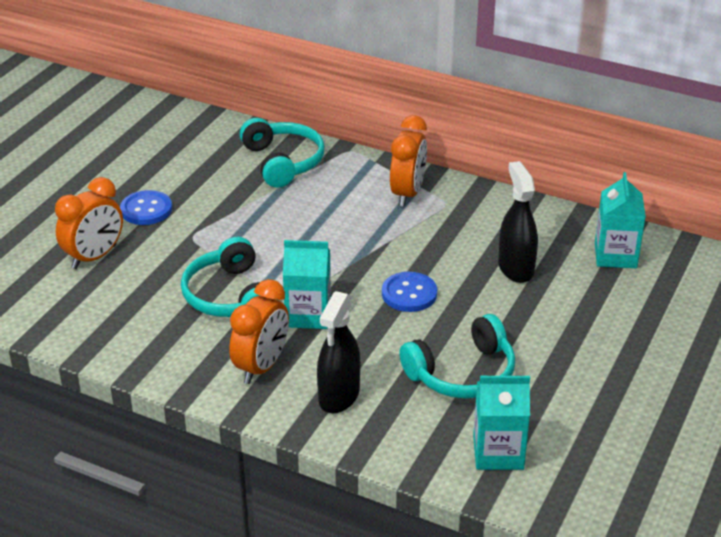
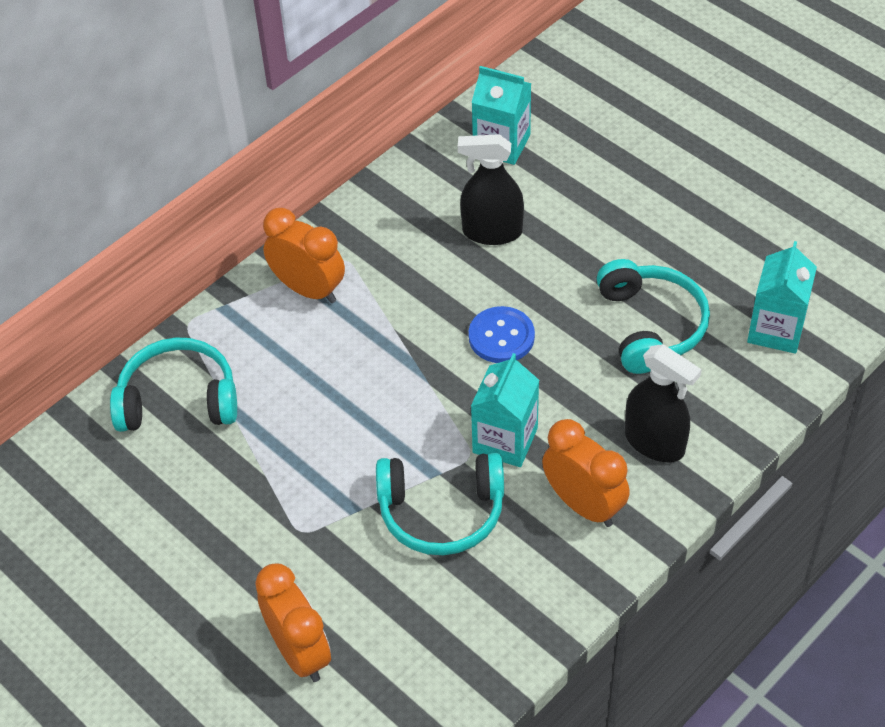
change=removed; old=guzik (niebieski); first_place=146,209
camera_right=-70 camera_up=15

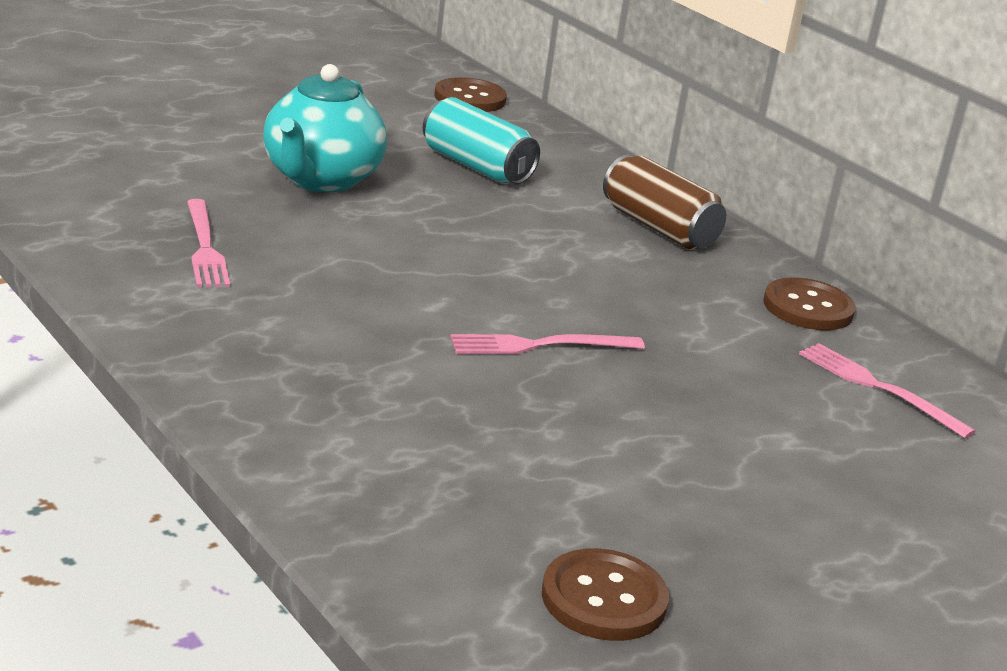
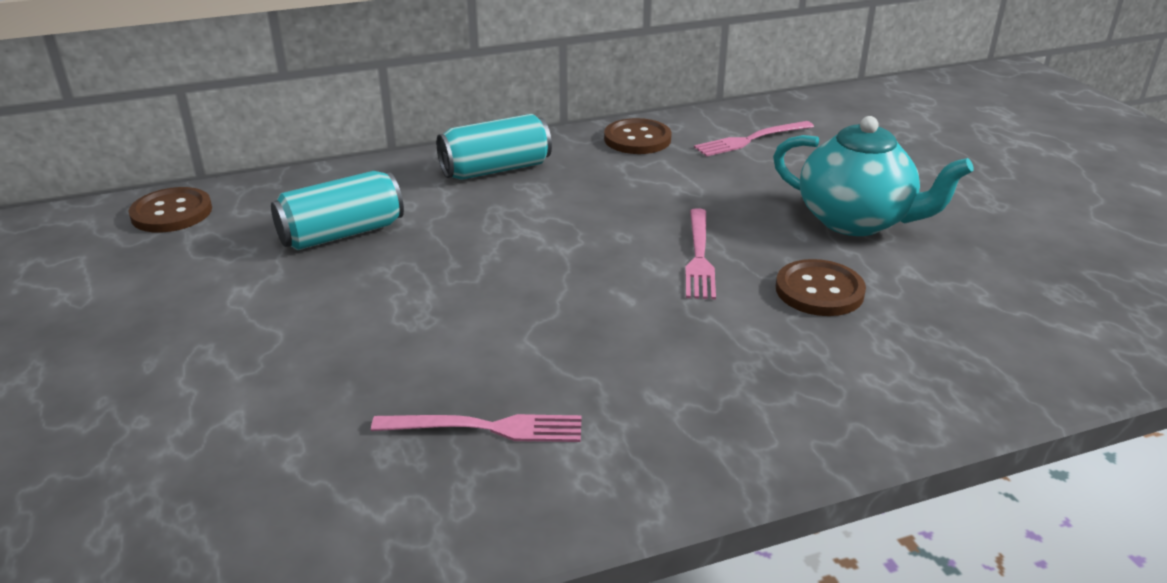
change=moved; old=imbryk (turkusowy); first_place=321,179; second_place=856,221
change=moved; old=guzik (brązowy); first_place=604,599; second_place=819,291
change=recoloured; old=puszka (brązowy); new=puszka (turkusowy); first_place=659,228; second_place=495,169
camera_right=-70 camera_up=5

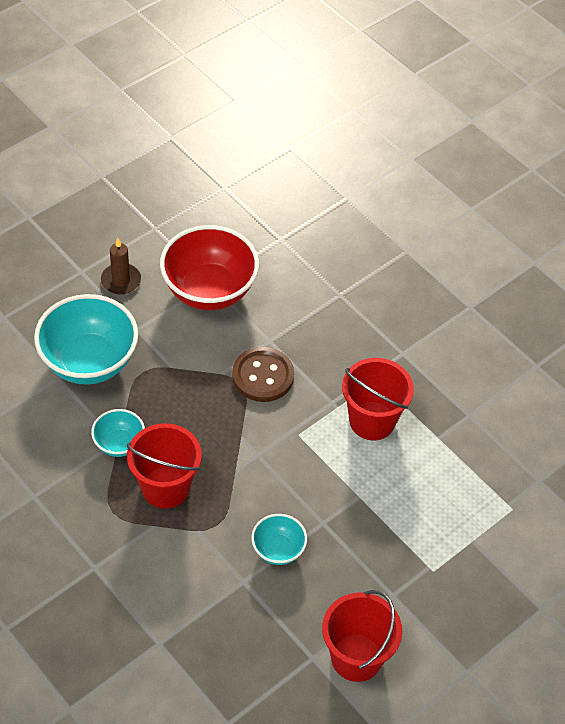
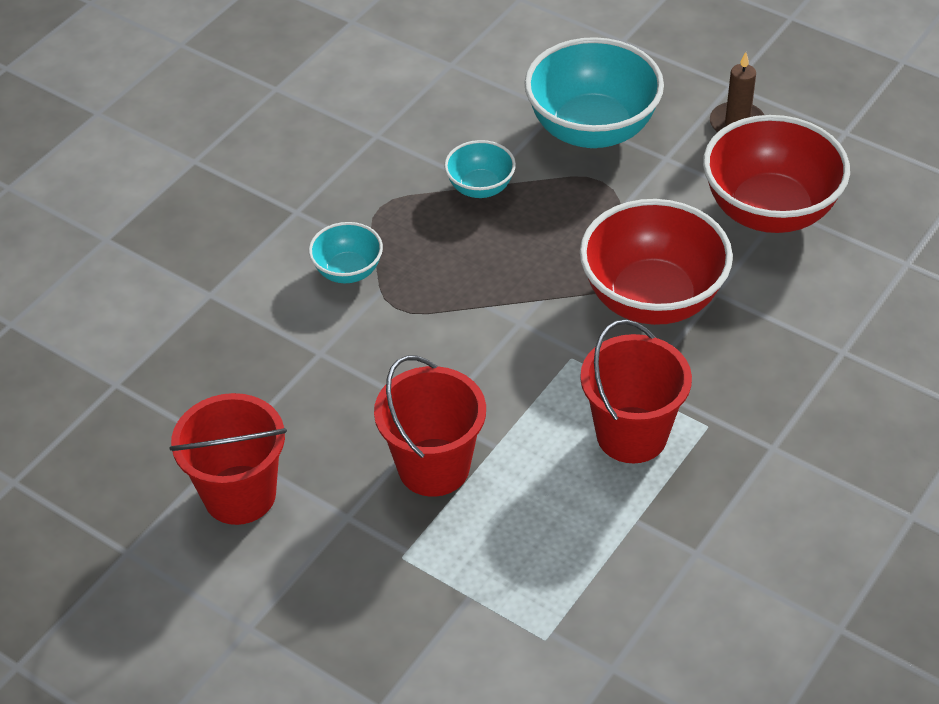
change=moved; old=wiadro (czerwony); first_place=165,487; second_place=433,467
change=replaced; old=guzik (brązowy); new=miska (czerwony); first_place=263,376; second_place=652,299
change=moved; old=miska (turkusowy); first_place=278,550; second_place=348,271
camera_right=80 camera_up=-5

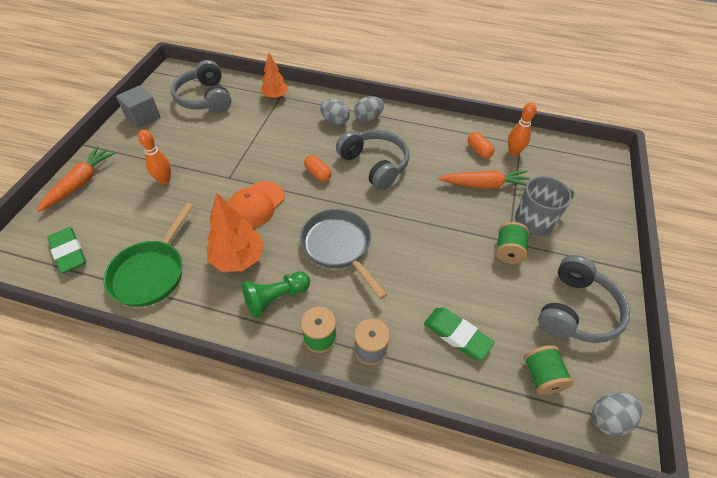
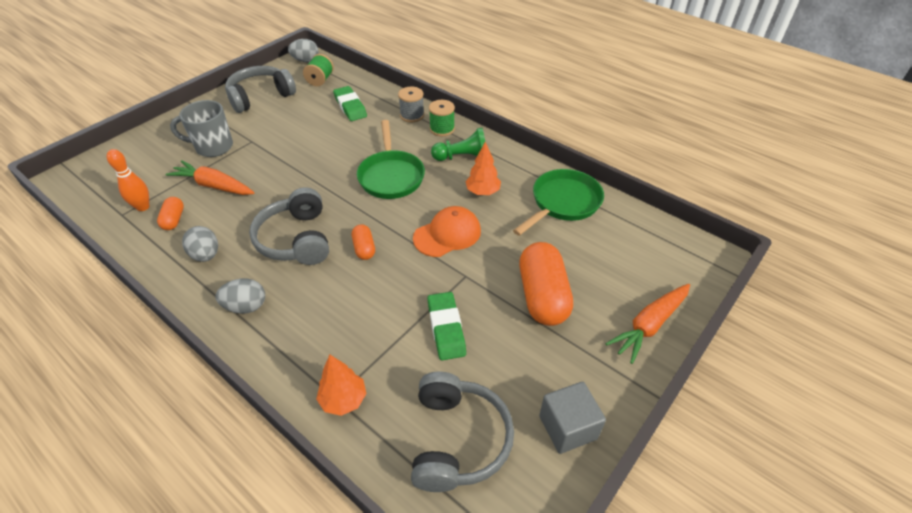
change=moved; old=gumka do mazania (zielony); first_place=69,252; second_place=446,328
change=replaced; old=kręgiel (pomarańczowy); new=kapsułka (pomarańczowy); first_place=164,180; second_place=542,296
change=resized; old=drzewko (pomarańczowy); first_place=238,259; second_place=482,192; factor=0.66
change=recoloured; old=patelnia (szary); new=patelnia (zielony); first_place=339,247; second_place=391,176
change=moved; old=jajko (szary); first_place=335,121; second_place=206,255
change=removed; old=szpulka (zielony); first_place=508,251
camera_right=-155 camera_up=-5

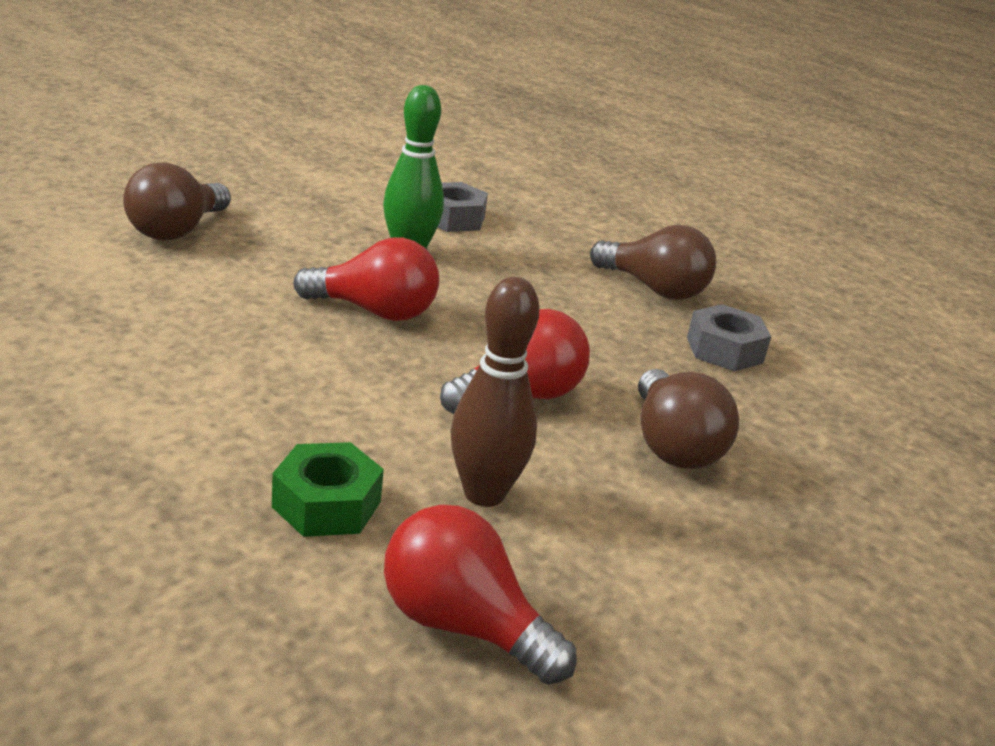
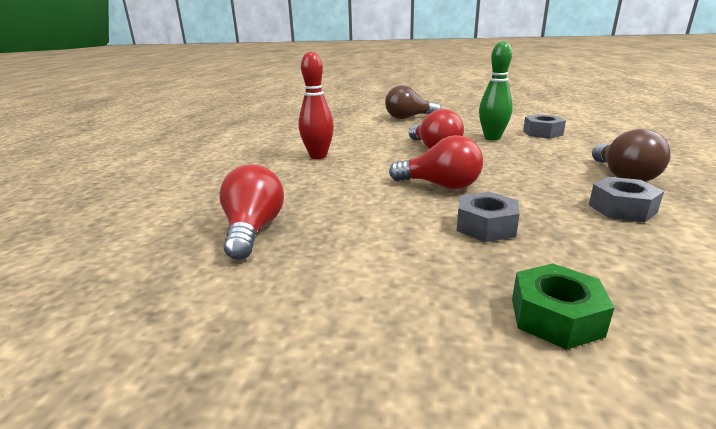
change=moved; old=nakrętka (zielony); first_place=327,504; second_place=556,317
change=removed; old=kręgiel (brązowy); first_place=484,494
change=replaced; old=żarówka (brązowy); new=nakrętka (szary); first_place=672,445; second_place=486,226
change=added; new=kręgiel (czerwony); second_place=318,156
camera_right=60 camera_up=-5

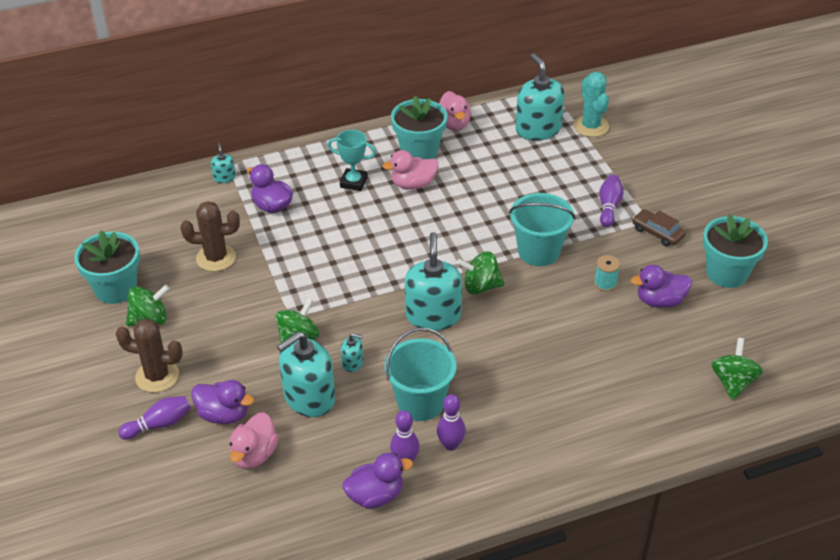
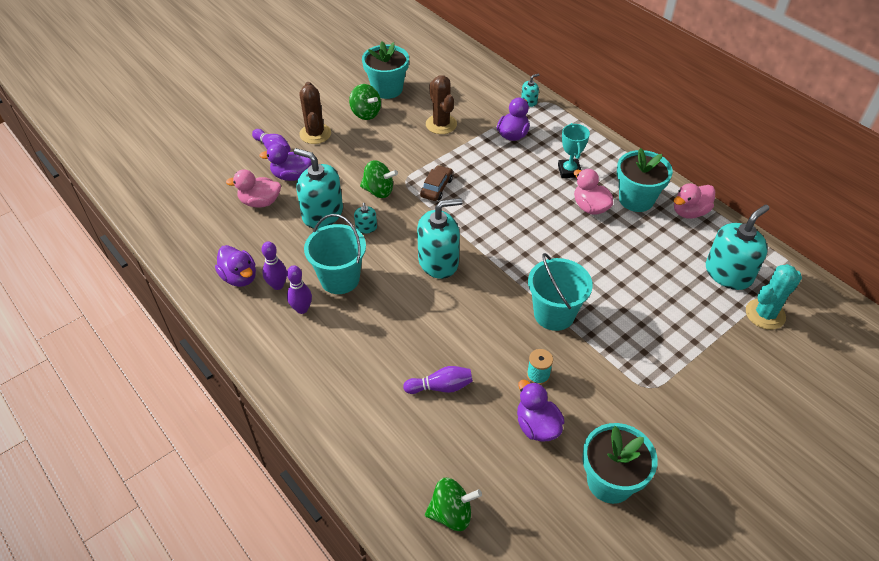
change=turned; old=kaczka (fioletowy); first_place=224,414; second_place=291,176; degrees=90
change=removed; old=bączek (zielony); first_place=480,286
change=moved; old=kręgiel (fioletowy); first_place=609,207; second_place=441,387
change=moved; old=samochód (brązowy); first_place=657,233; second_place=436,188
camera_right=70 camera_up=5

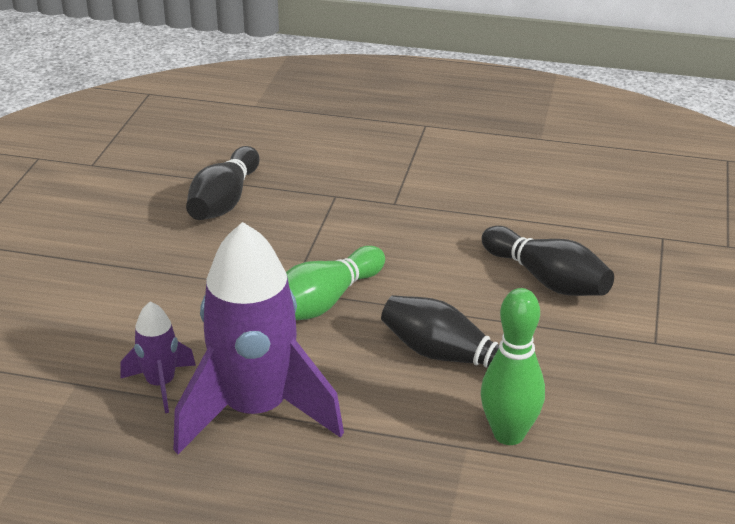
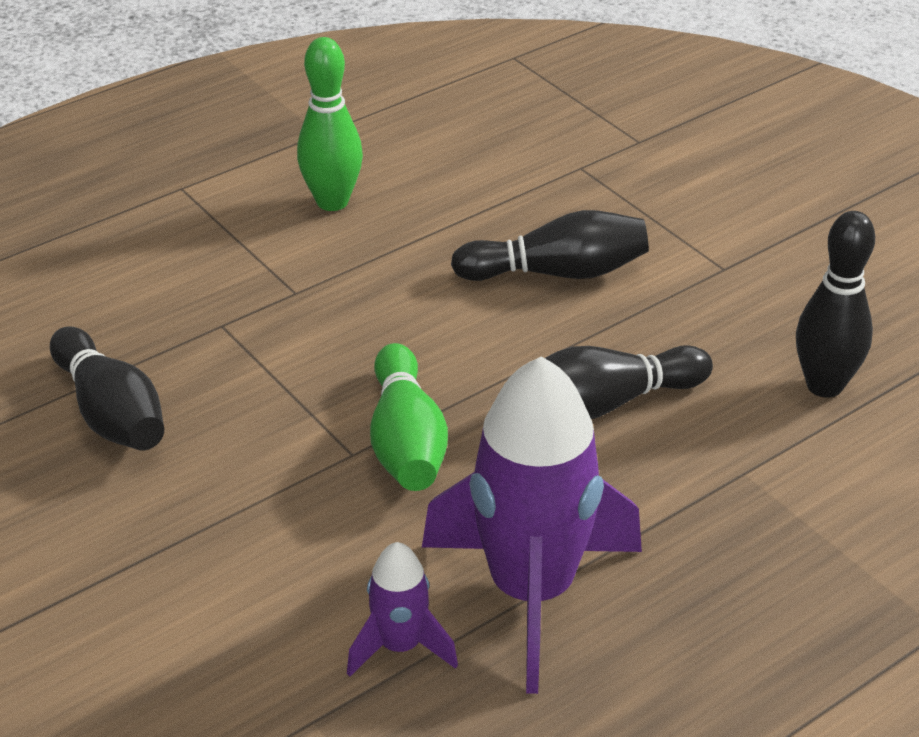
change=moved; old=kręgiel (zielony); first_place=509,434; second_place=332,202
change=added; new=kręgiel (czarny); second_place=824,385
camera_right=-50 camera_up=5

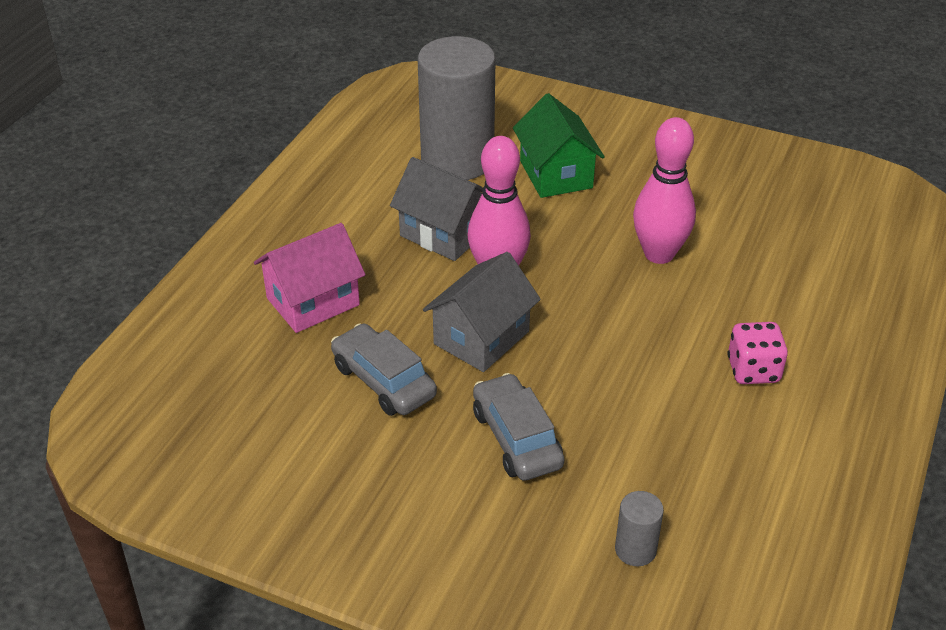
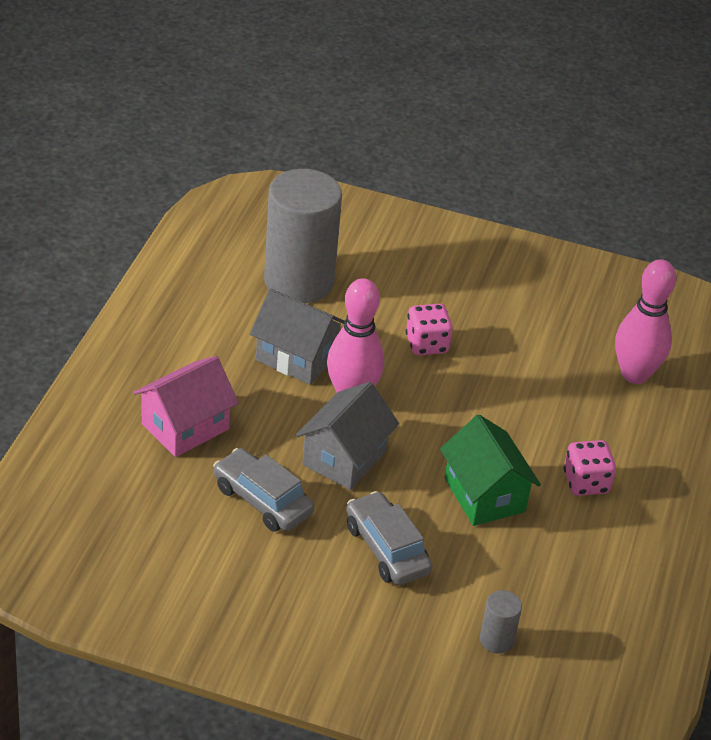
change=moved; old=domek (zielony); first_place=556,174; second_place=484,495
change=moved; old=kręgiel (różowy); first_place=659,254; second_place=634,374
change=added; new=kostka do gry (różowy); second_place=427,344
camera_right=-10 camera_up=0

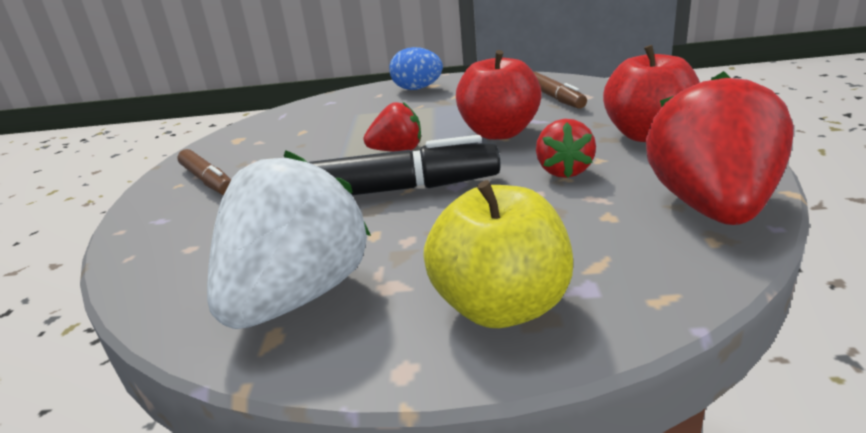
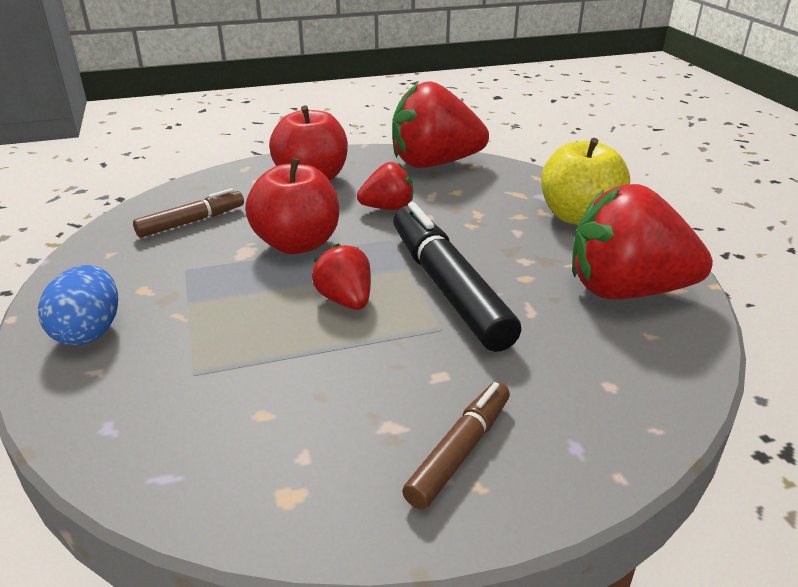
change=recoloured; old=truskawka (biały); new=truskawka (czerwony); first_place=298,296; second_place=625,290
camera_right=-110 camera_up=5

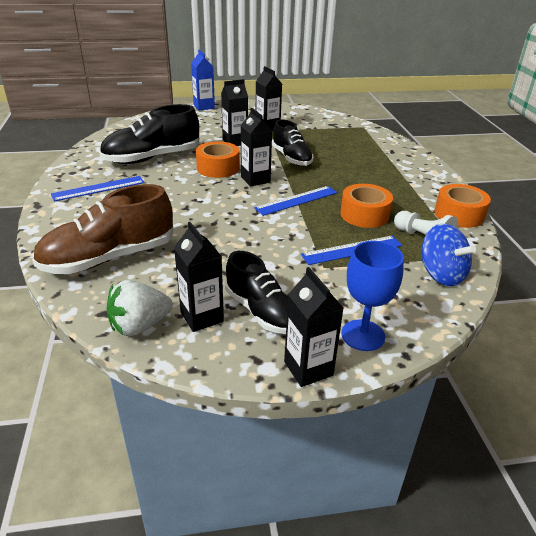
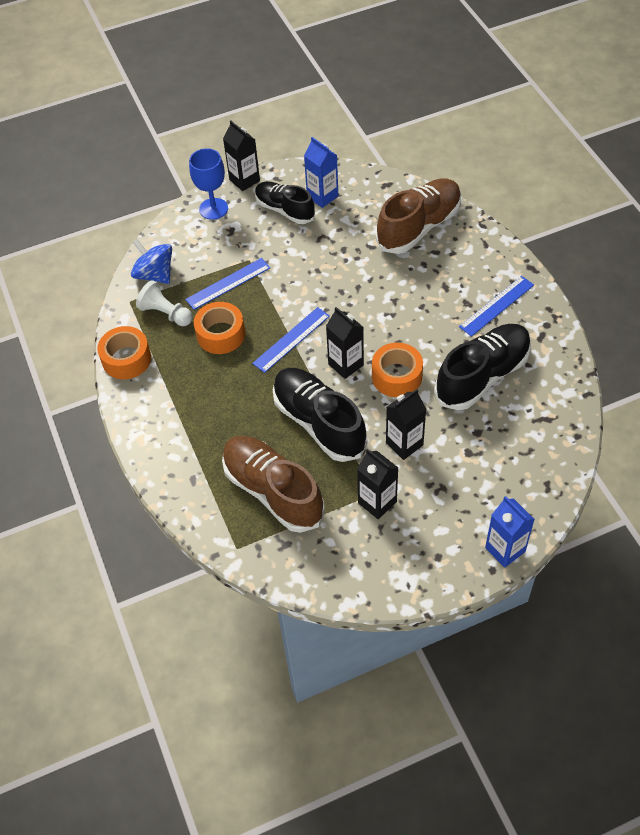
change=removed; old=truskawka (biały); first_place=139,326
change=recoloured; old=karton mleka (czarny); new=karton mleka (niebieski); first_place=202,317; second_place=322,196
change=resized; old=but (czarny); first_place=291,158; second_place=319,423; factor=1.52
change=added; new=but (brązowy); second_place=273,491
camera_right=170 camera_up=20

